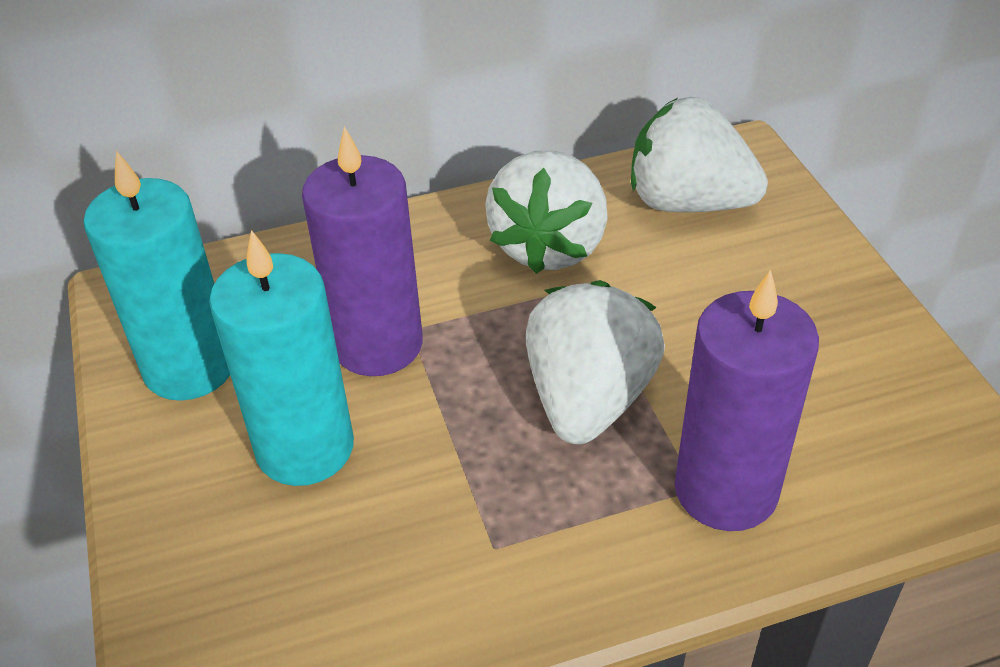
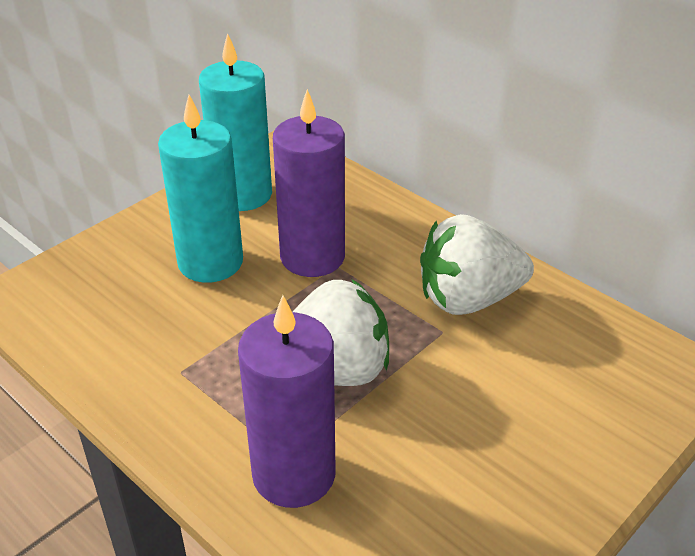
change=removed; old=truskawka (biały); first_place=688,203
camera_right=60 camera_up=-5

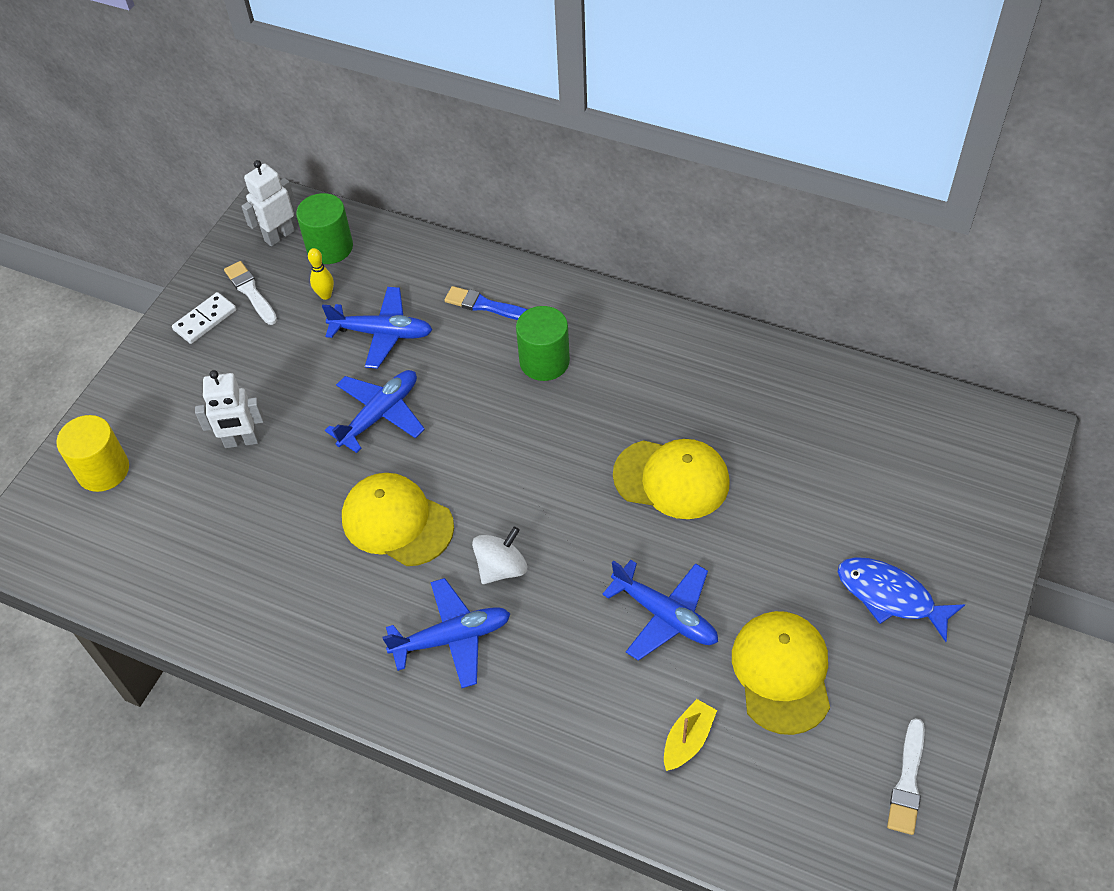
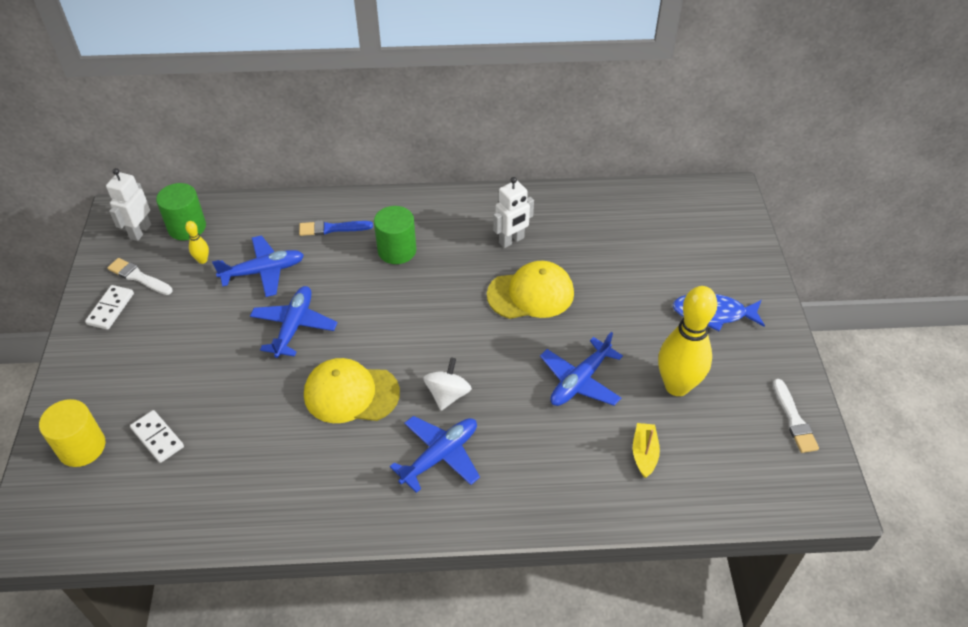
change=moved; old=robot (biały); first_place=241,441; second_place=511,240
change=turned; old=samolot (niebieski); first_place=665,615; second_place=580,381; degrees=120
change=replaced; old=czapka (żółty); new=kręgiel (żółty); first_place=782,672; second_place=677,386
change=added; new=kostka domina (biały); second_place=157,437
camera_right=-30 camera_up=-5

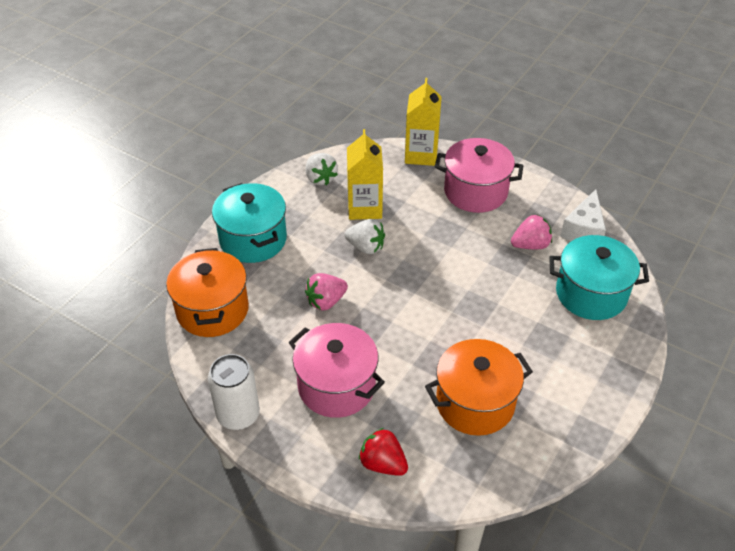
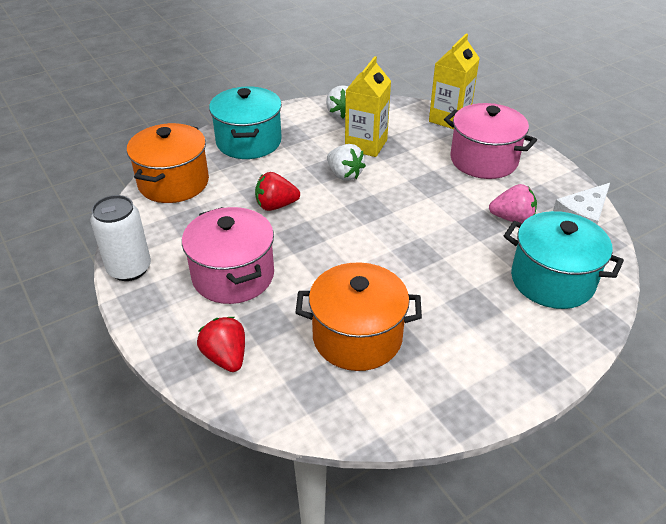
change=recoloured; old=truskawka (różowy); new=truskawka (czerwony); first_place=326,301; second_place=276,205
camera_right=25 camera_up=-5

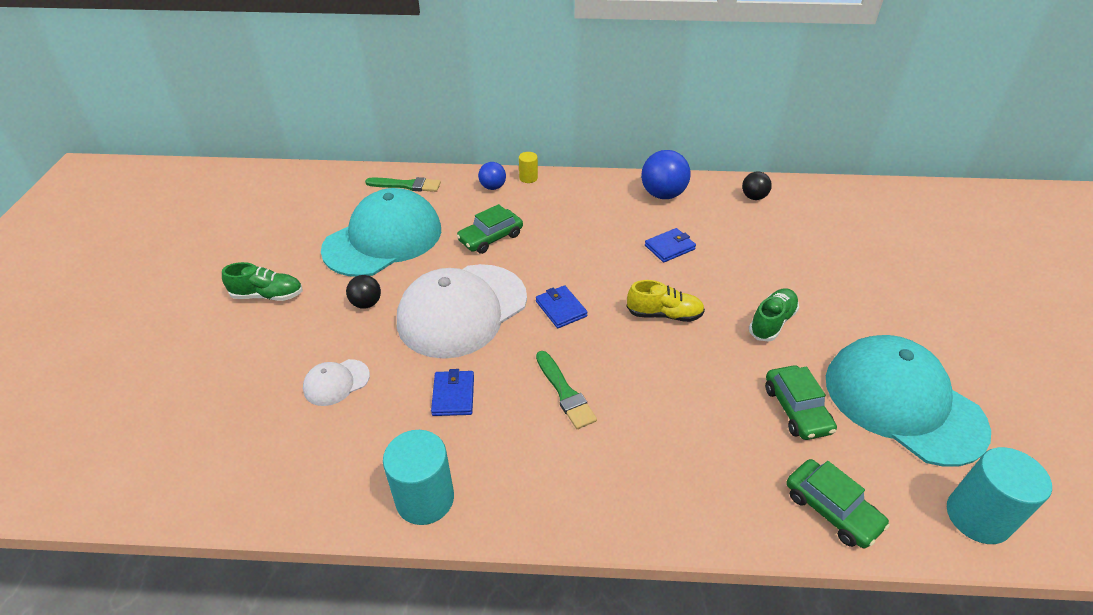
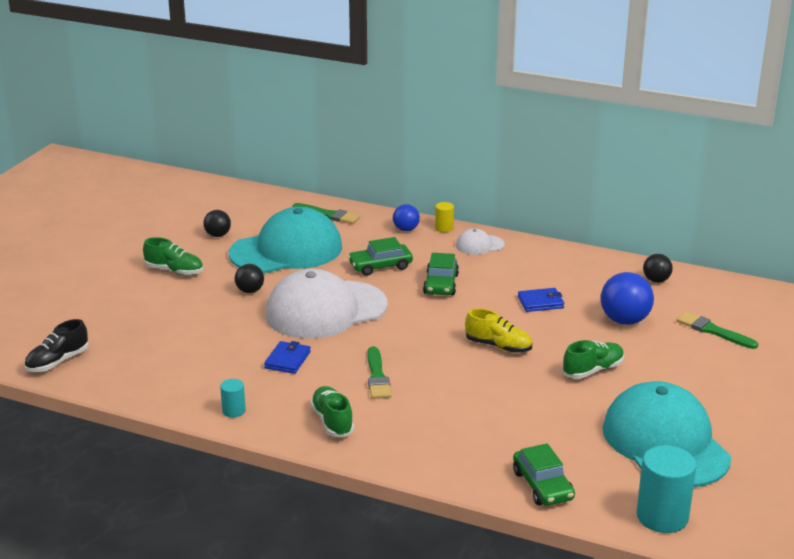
change=moved; old=czapka (biały); first_place=336,382; second_place=479,245
change=resized; old=walec (turkusowy); first_place=425,499; second_place=234,411; factor=0.5
change=removed; old=portfel (niebieski); first_place=561,309
change=moved; old=piłka (niebieski); first_place=662,194; second_place=624,320
change=moved; old=samochód (zielony); first_place=796,409; second_place=441,284
change=added; new=but (czarny); second_place=57,362
change=added; new=piłka (czarny); second_place=218,235
change=added; new=but (zielony); second_place=332,421
change=added; new=pędzel (zielony); second_place=713,331
camera_right=20 camera_up=-15

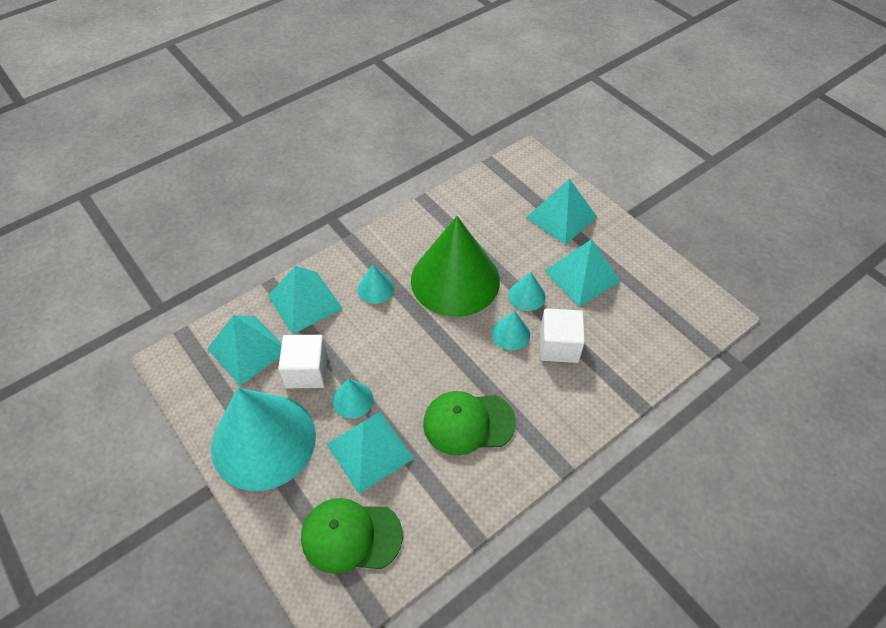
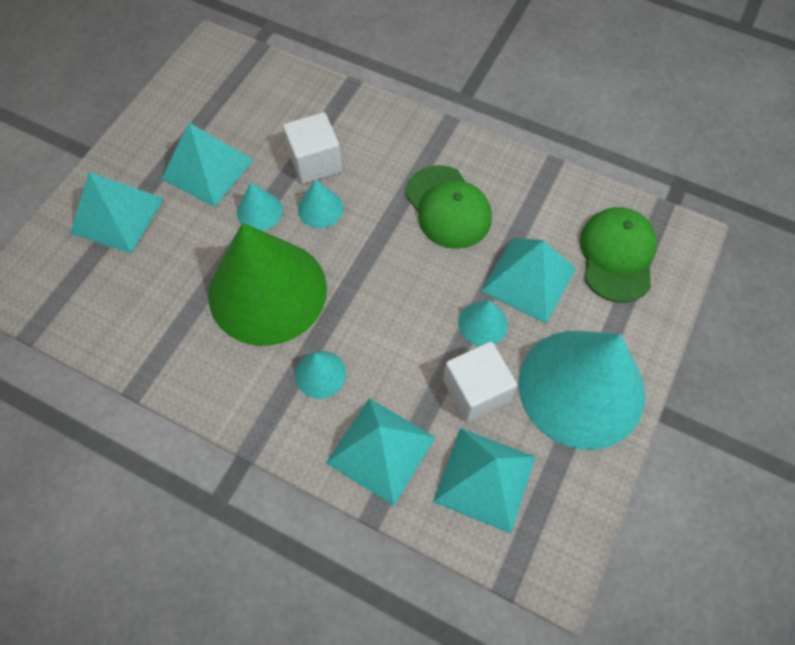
change=turned; old=czapka (zielony); first_place=351,536; second_place=617,255; degrees=-150
camera_right=-115 camera_up=10

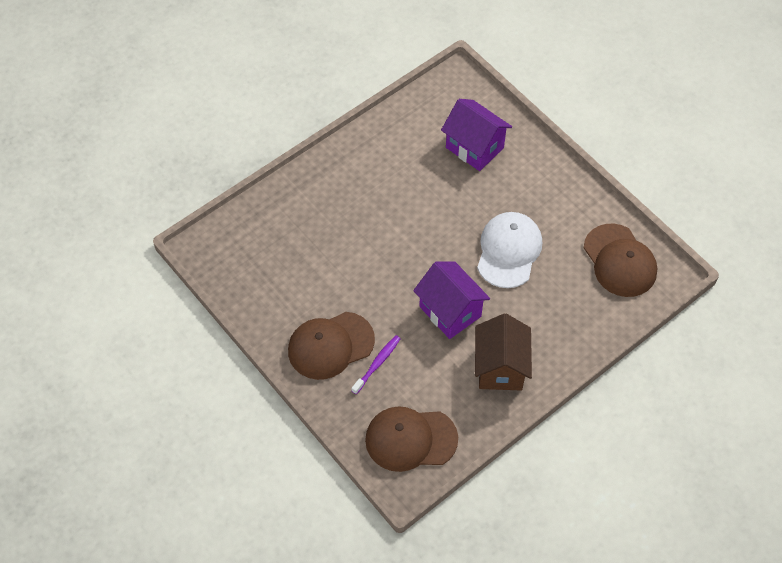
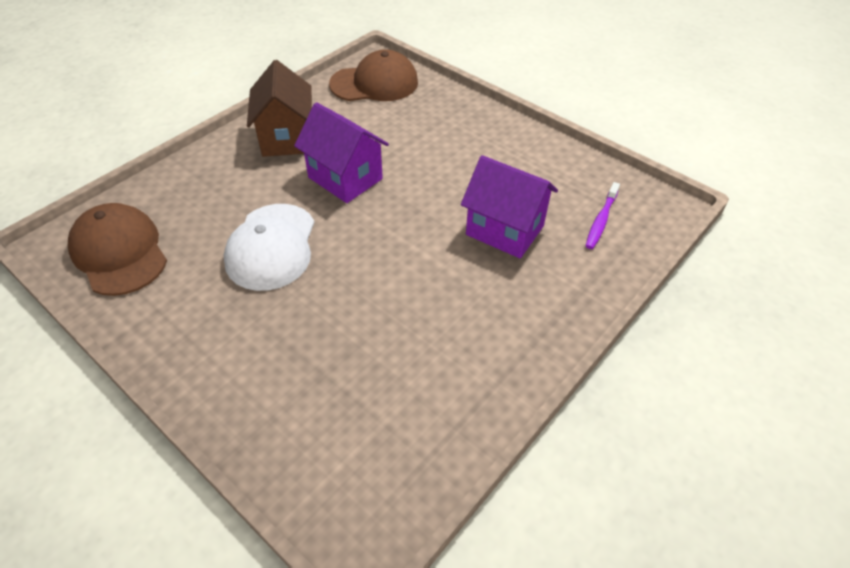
change=removed; old=czapka (brązowy); first_place=330,345
change=moved; old=szczoteczka do zębów (fioletowy); first_place=377,364; second_place=601,220
change=moved; old=domek (fioletowy); first_place=474,147; second_place=504,230
camera_right=170 camera_up=-10

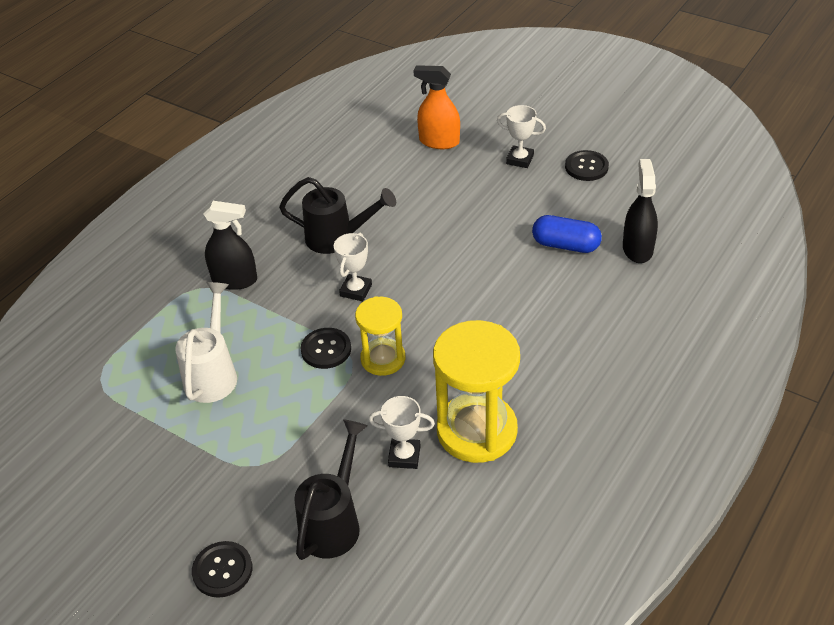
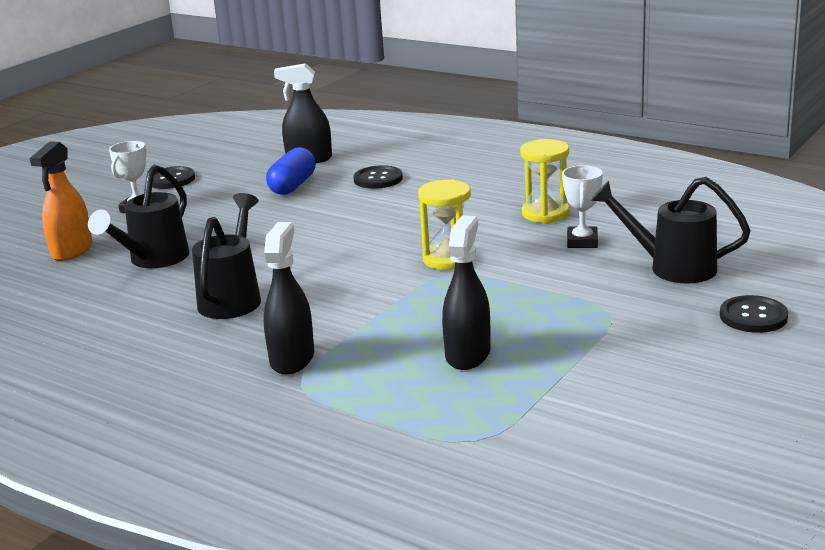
change=replaced; old=konewka (biały); new=spryskiwacz (czarny); first_place=213,374; second_place=468,354
change=moved; old=guzik (czarny); first_place=326,349; second_place=378,179
change=removed; old=puchar (biały); first_place=356,290
change=resized; old=klepsydra (żółty); first_place=477,431; second_place=545,213; factor=0.6
change=added; new=konewka (czarny); second_place=153,260
camera_right=-90 camera_up=-20

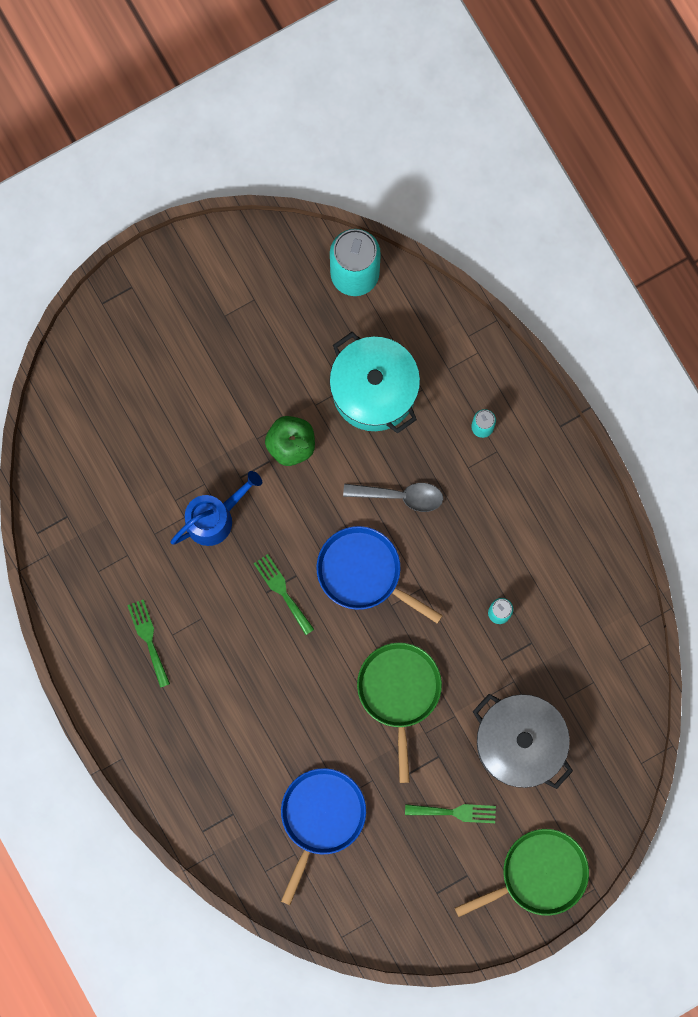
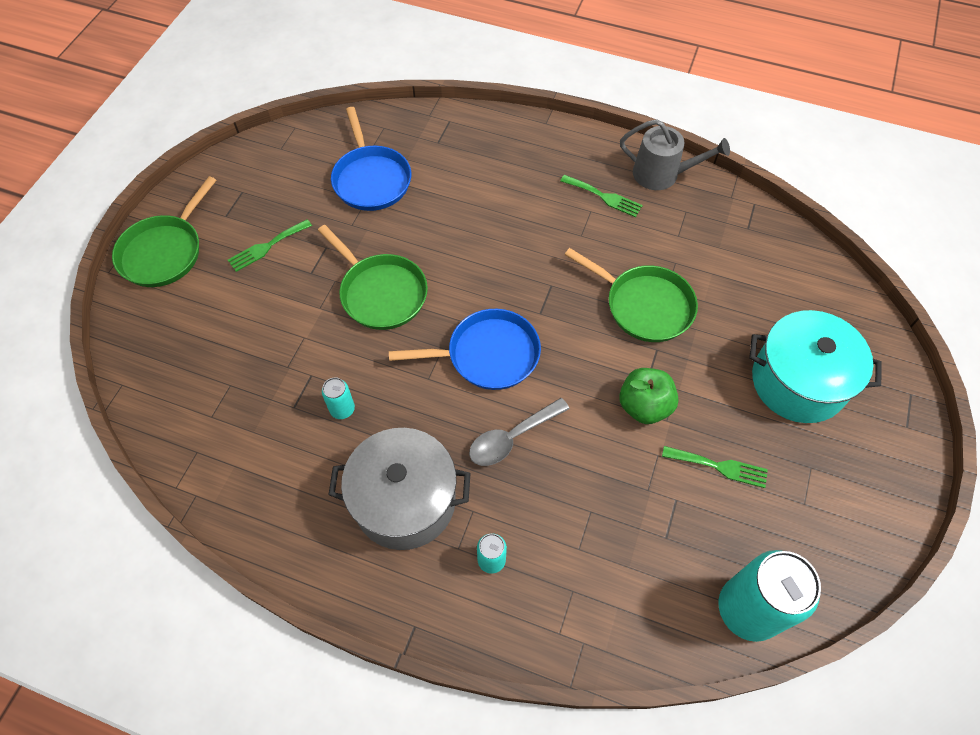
change=replaced; old=konewka (niebieski); new=patelnia (zielony); first_place=214,518; second_place=644,305
change=moved; old=widelec (zielony); first_place=282,591; second_place=719,467
change=moved; old=garnek (turkusowy); first_place=374,390; second_place=798,382
change=moved; old=garnek (szary); first_place=519,743; second_place=405,501
change=added; new=konewka (szary); second_place=661,174
camera_right=140 camera_up=-20

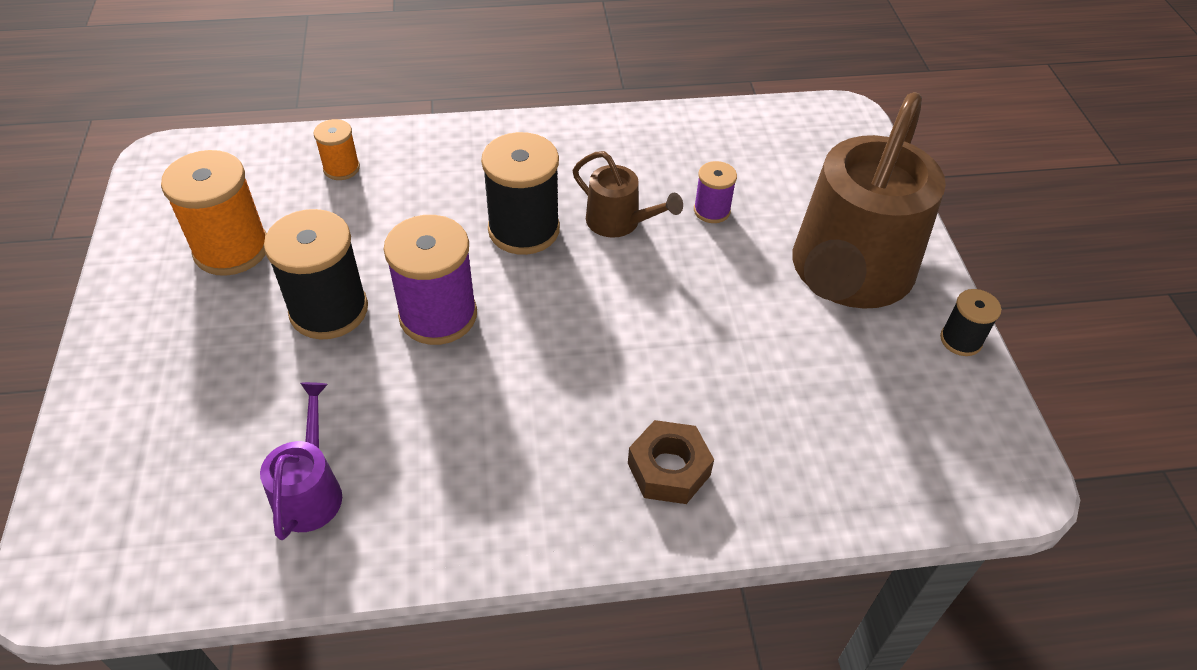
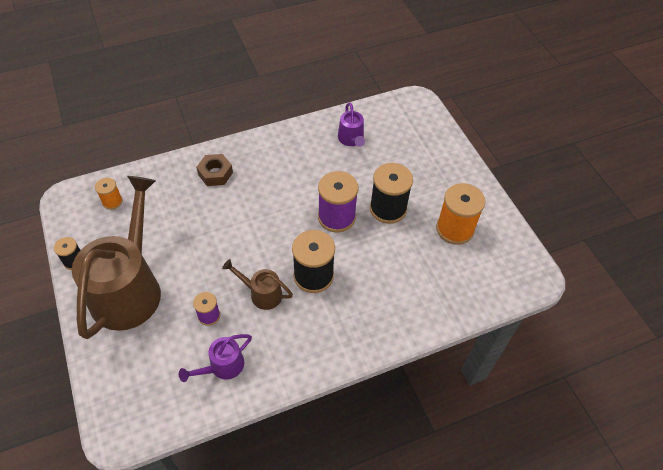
change=moved; old=szpulka (pomarańczowy); first_place=341,168; second_place=112,201
change=added; new=konewka (fioletowy); second_place=222,367
camera_right=165 camera_up=5

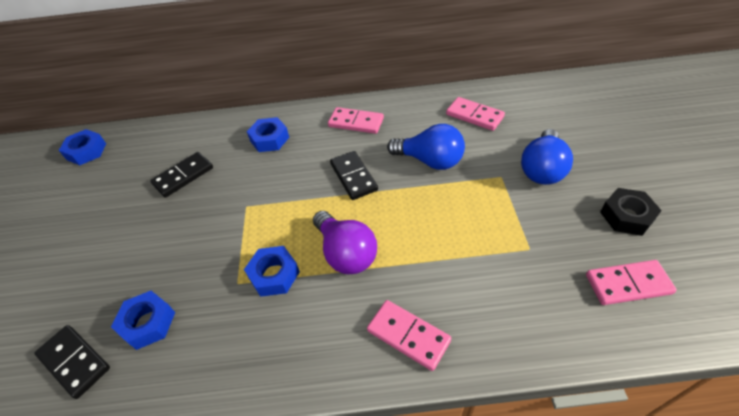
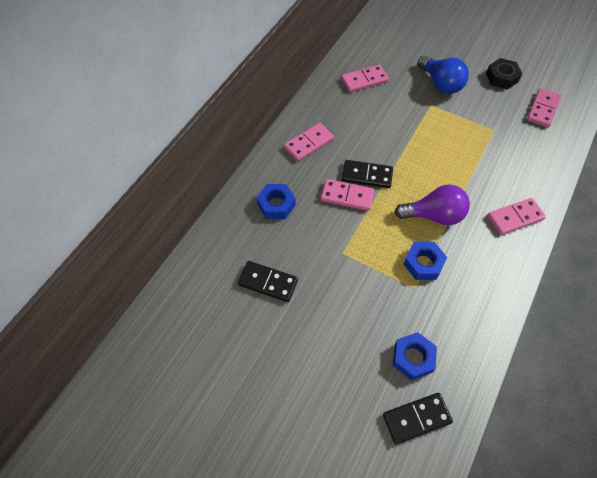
change=removed; old=nakrętka (niebieski); first_place=86,151
change=turned; old=kostka domina (czarny); first_place=183,176; second_place=268,282; degrees=-60
change=removed; old=żarówka (niebieski); first_place=430,161
change=added; new=kostka domina (różowy); second_place=347,196
camera_right=-60 camera_up=10

